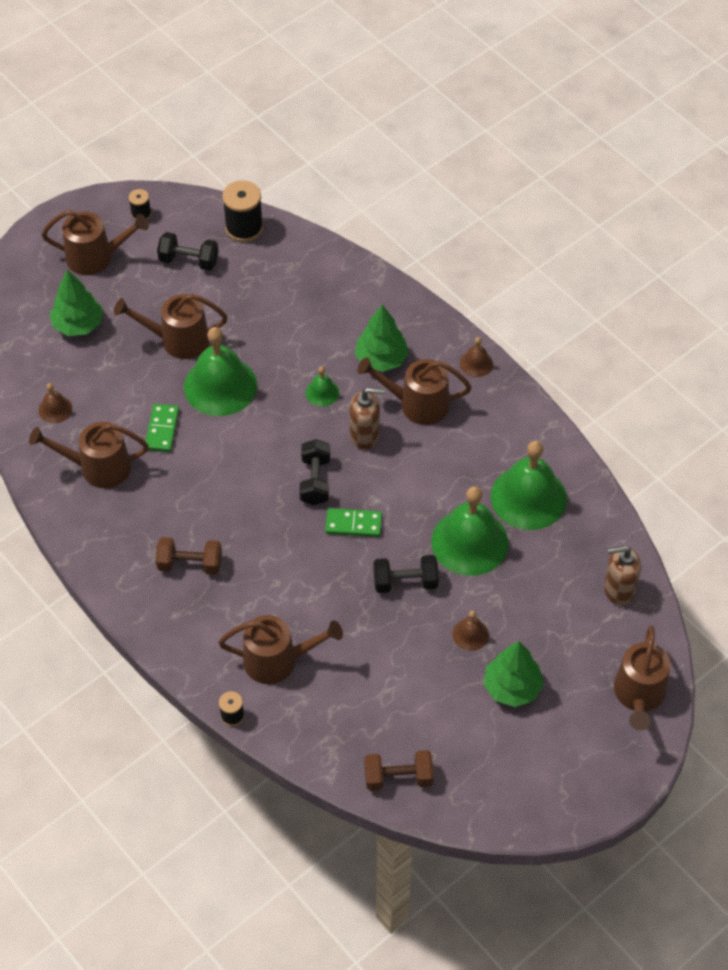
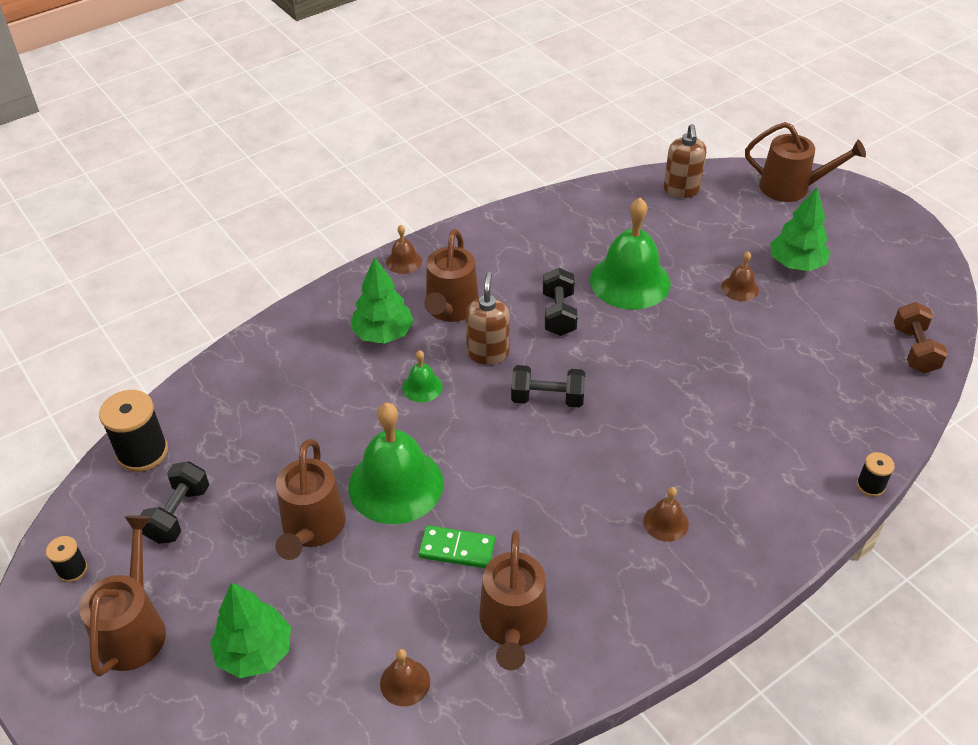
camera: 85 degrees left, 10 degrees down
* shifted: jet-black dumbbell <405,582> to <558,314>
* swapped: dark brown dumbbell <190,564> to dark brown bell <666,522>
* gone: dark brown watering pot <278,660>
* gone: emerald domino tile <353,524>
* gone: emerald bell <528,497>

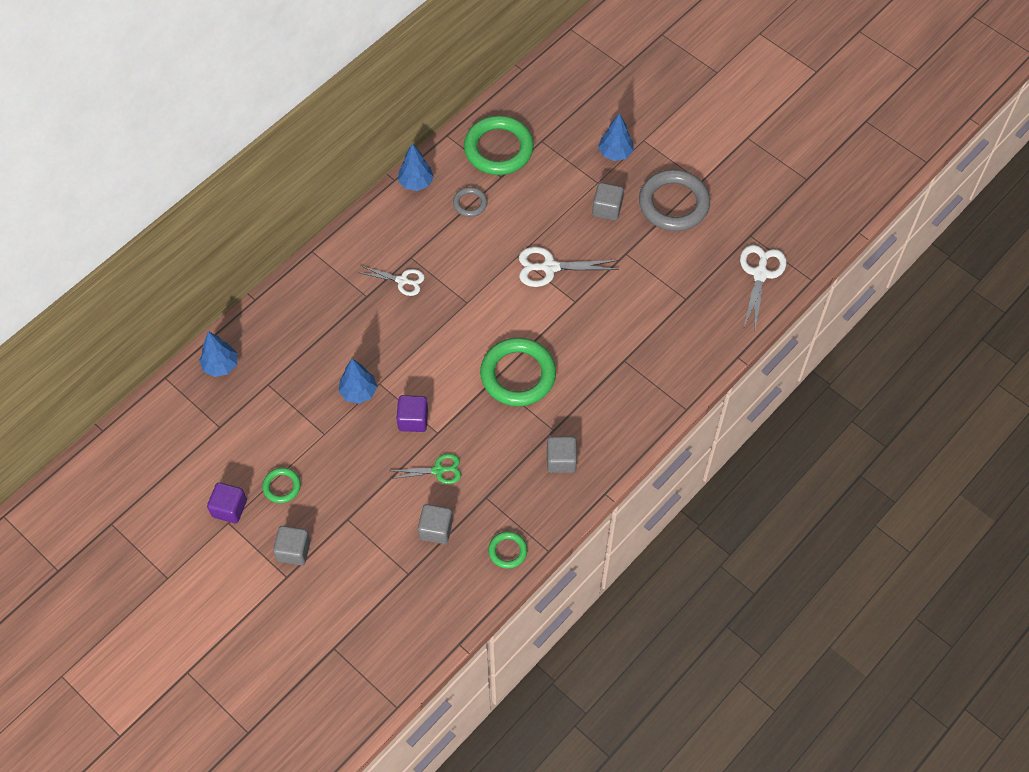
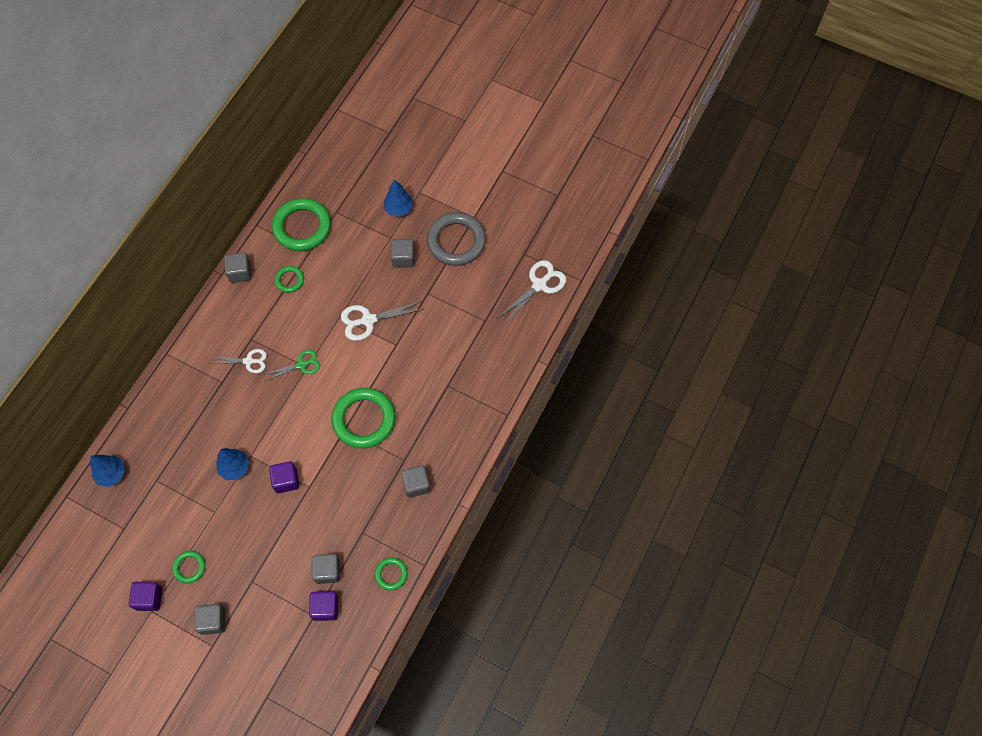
camera: 15 degrees left, 5 degrees up
* swapped: royal blue fir tree <416,183> to grey block <240,273>
* shifted: emerald scissors <438,470> to <301,365>
* repainted: grey ring <470,203> to emerald ring <289,280>
* new: violet block <325,608>
* rotated: white scissors <760,274> = <539,285> 45 degrees clockwise

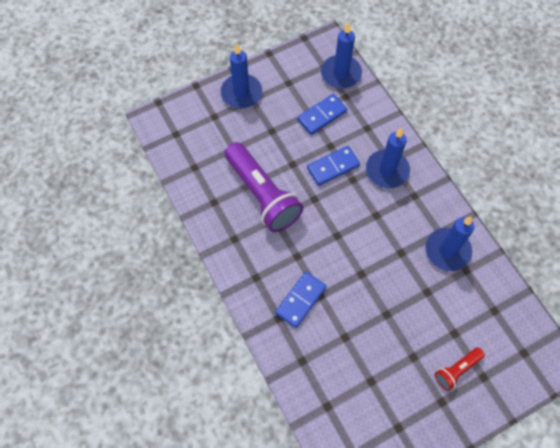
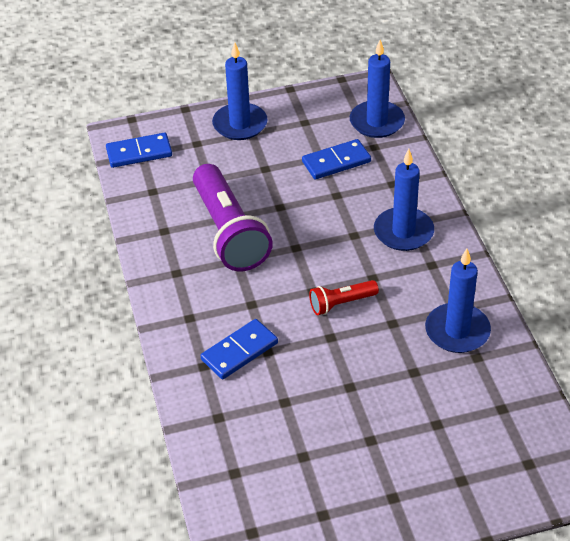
camera: 15 degrees right, 20 degrees down
* shifted: royal blue domino tile <333,167> to <139,153>
* shifted: red pocket torch <456,370> to <341,303>

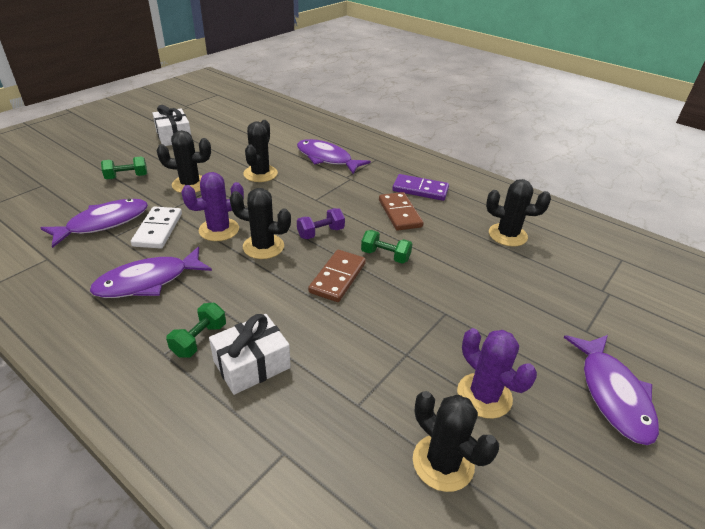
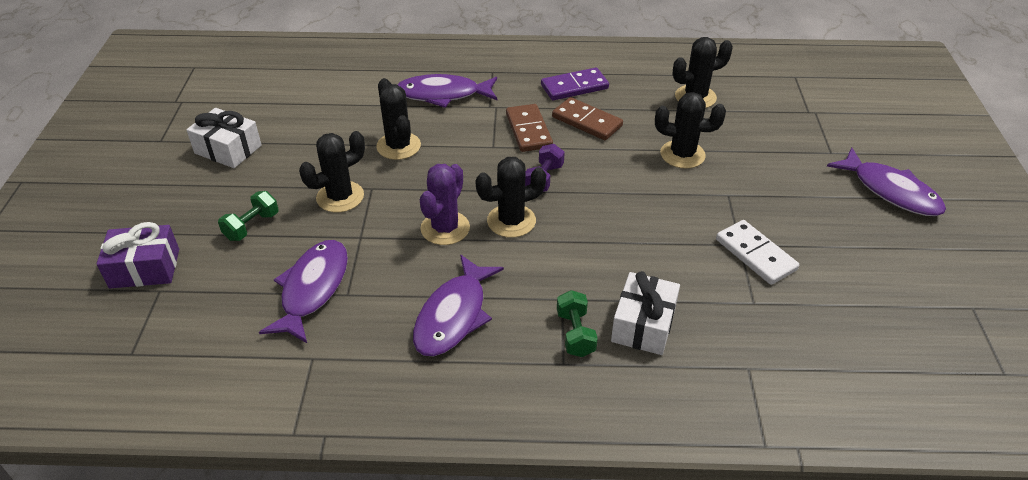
camera: 35 degrees left, 5 degrees up
* new: violet gift <145,268>
* shifted: dark brown domino tile <337,277> to <528,130>
* shifted: jet-black cactus <443,462> to <682,154>
* shifted: white domino tile <158,230> to <755,254>
* gone: emerald dumbbell <385,256>
* gone: violet cactus <484,395>

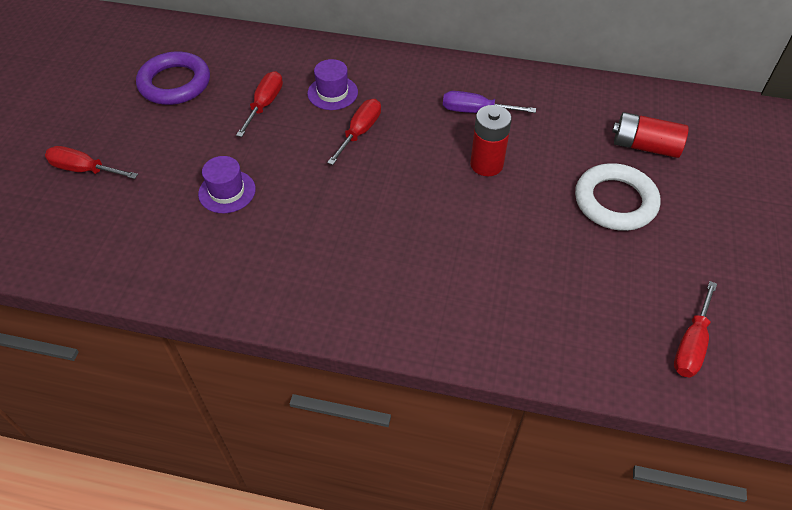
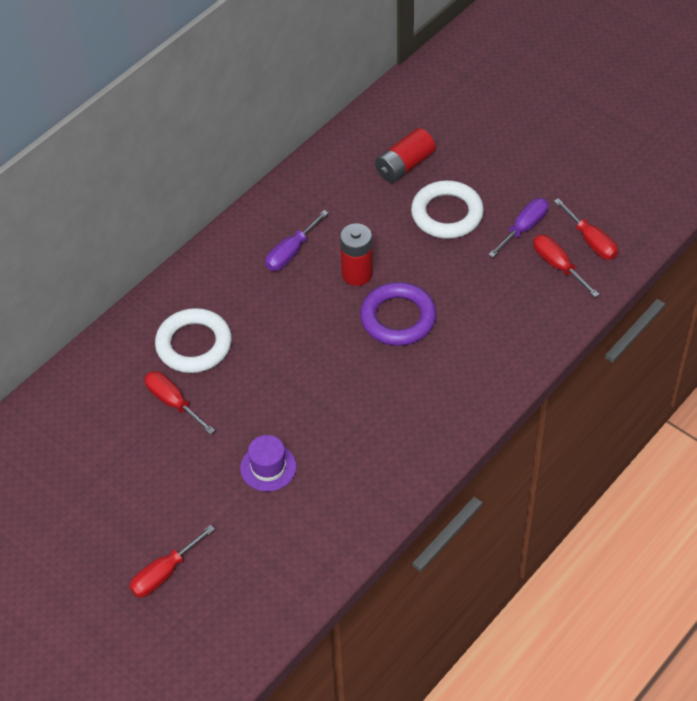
camera: 60 degrees left, 0 degrees up
* swapped: violet hat <332,93> to white ring <194,345>
* shifted: violet ring <175,83> to <398,318>
* new: violet flat screwdriver <524,228>
* shifted: red flat screwdriver <360,132> to <558,265>

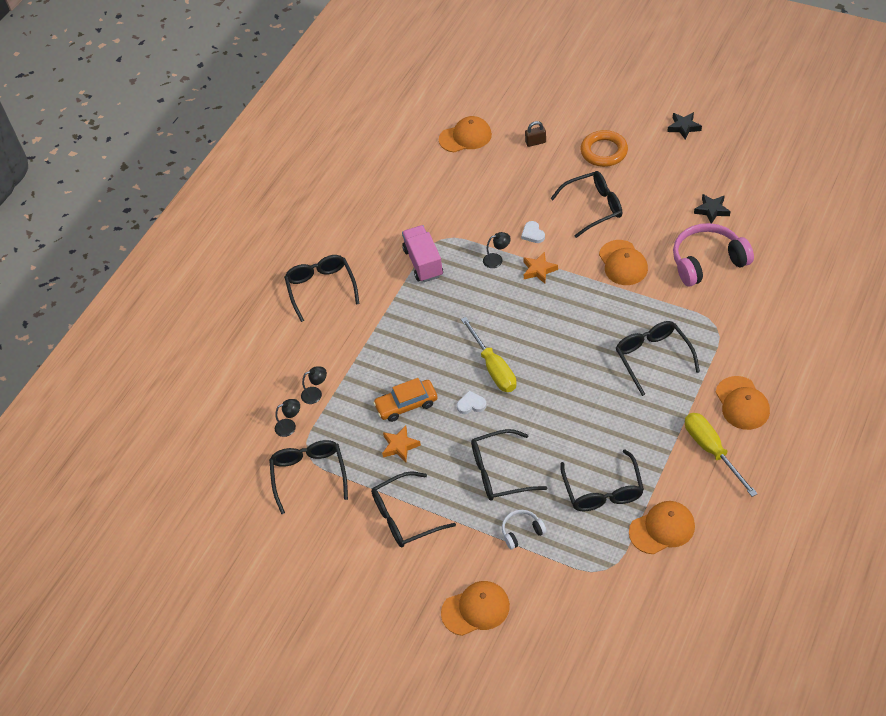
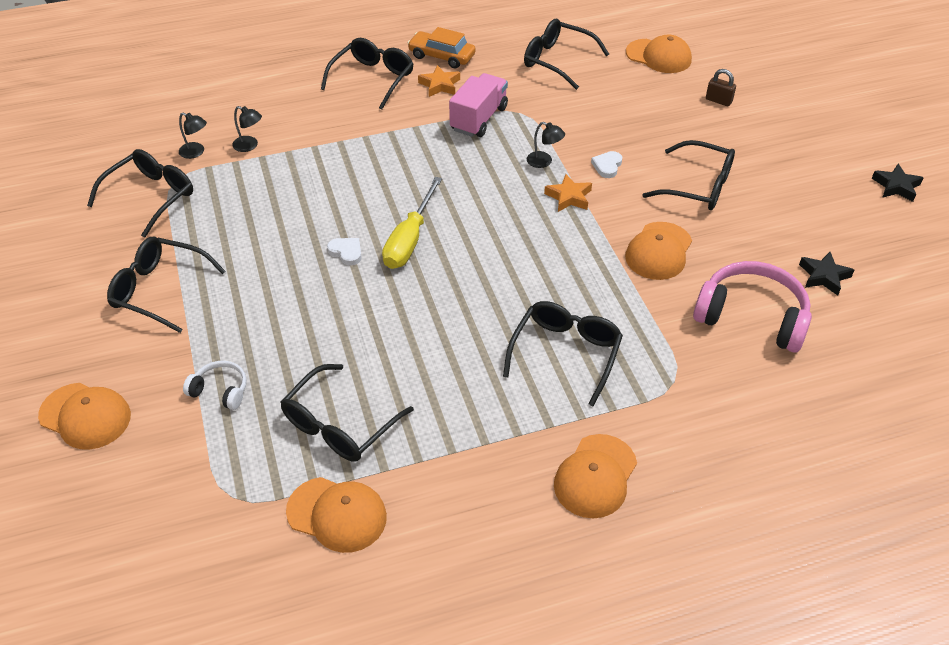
camera: 40 degrees right, 5 degrees down
* shifted: orange automobile <406,404> to <442,56>
* shifted: orange five-pointed star <400,446> to <440,85>
* shifted: jet-black glasses <500,472> to <558,61>
* gone: orange ring <604,151>
* gone: bright yellow flat screwdriver <712,450>

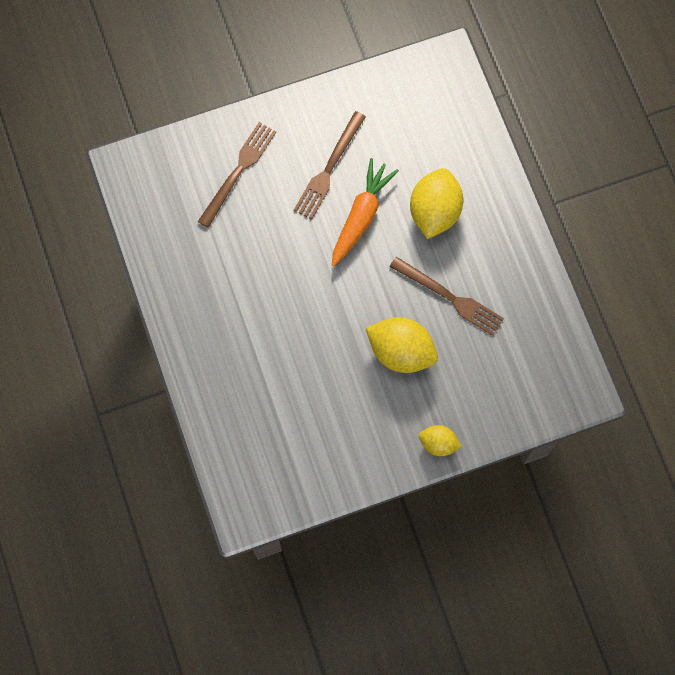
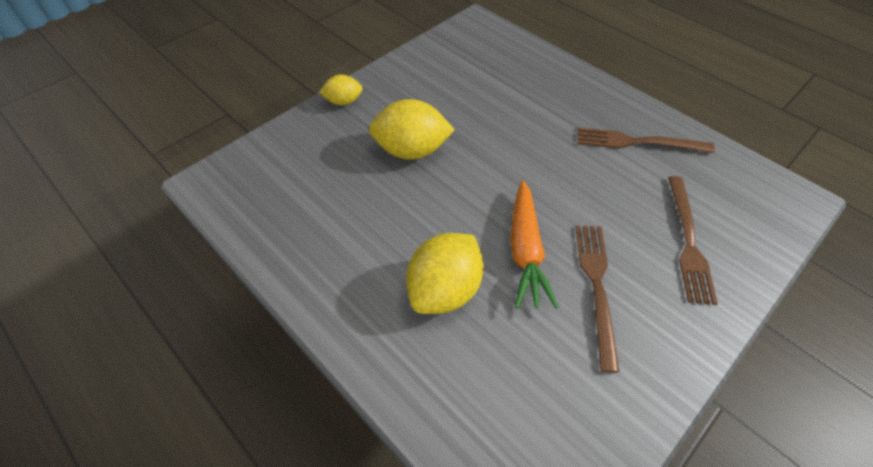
camera: 155 degrees right, 20 degrees down
* rotated: bright yellow citrus fruit <434,212> = <444,290> 45 degrees clockwise
* shifted: dark brown dinner fork <450,297> to <638,142>

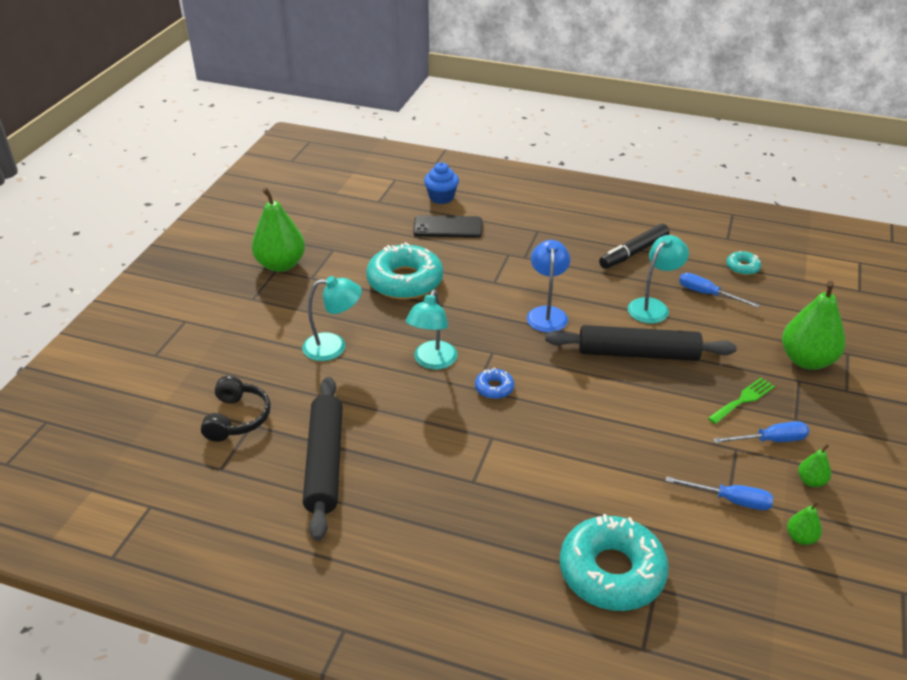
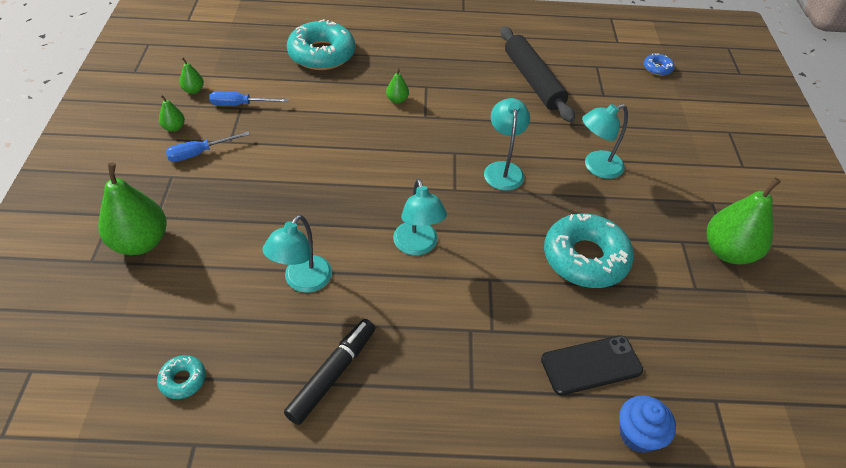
camera: 160 degrees right, 10 degrees up
* new: emerald pear fruit <397,100>
* repainted: royal blue reading lamp <547,313> to aqua reading lamp <417,246>
* shifted: royal blue donut <494,388> to <657,68>
* gone: jet-black over-ear headphones <237,418>
* gone: jet-black rolling pin <638,354>
* gone: royal blue flat screwdriver <707,294>
* gone: emerald dinner fork <743,400>

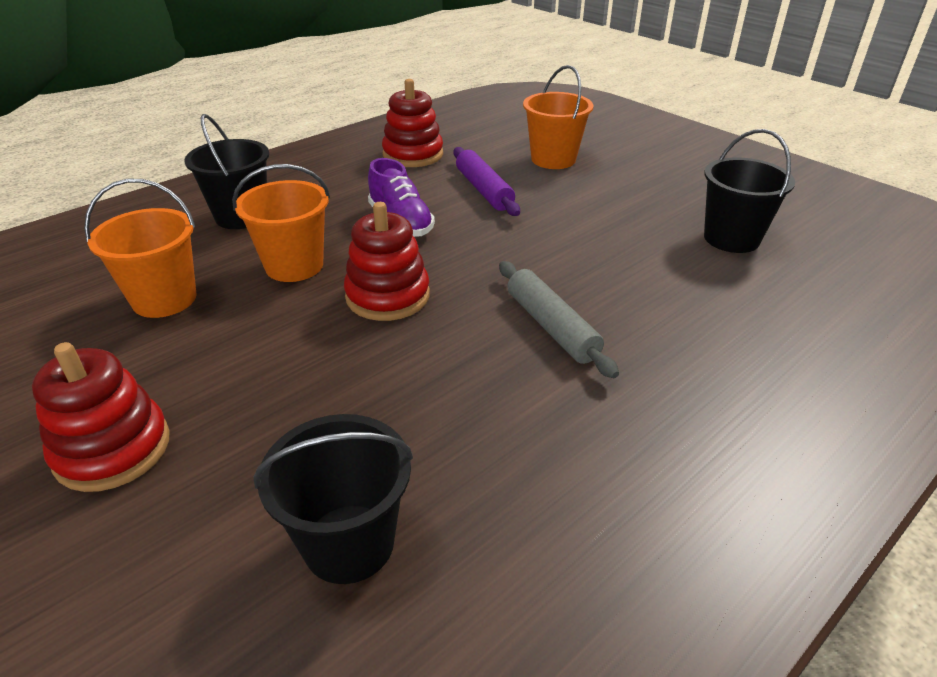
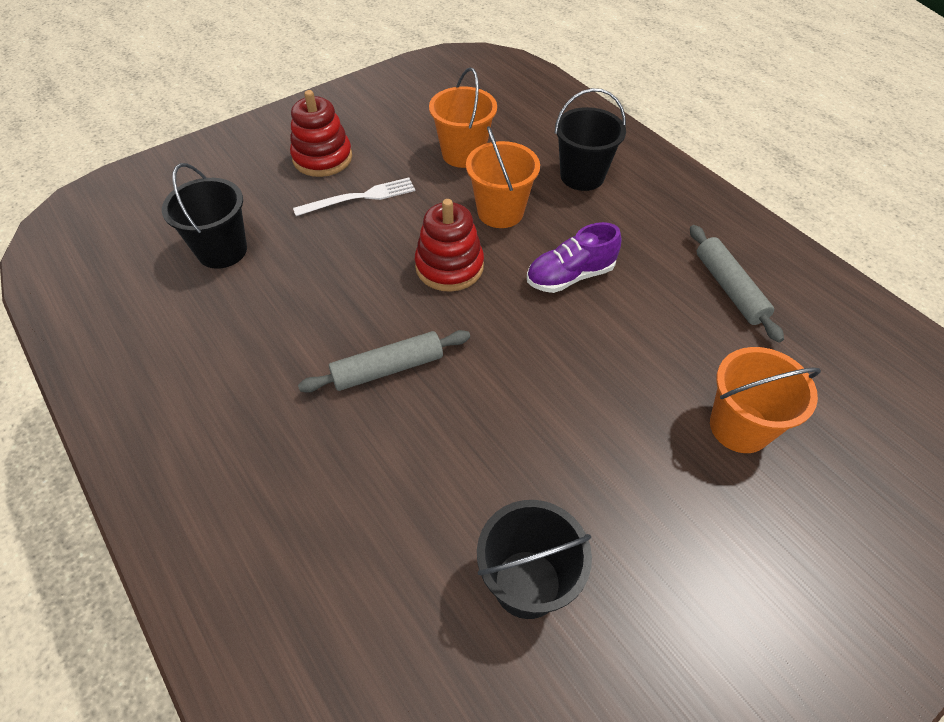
camera: 95 degrees right, 15 degrees up
* new: white dinner fork <359,197>
* swapped: red stacking rings <413,155> to grey rolling pin <729,288>
* gone: violet rolling pin <484,190>

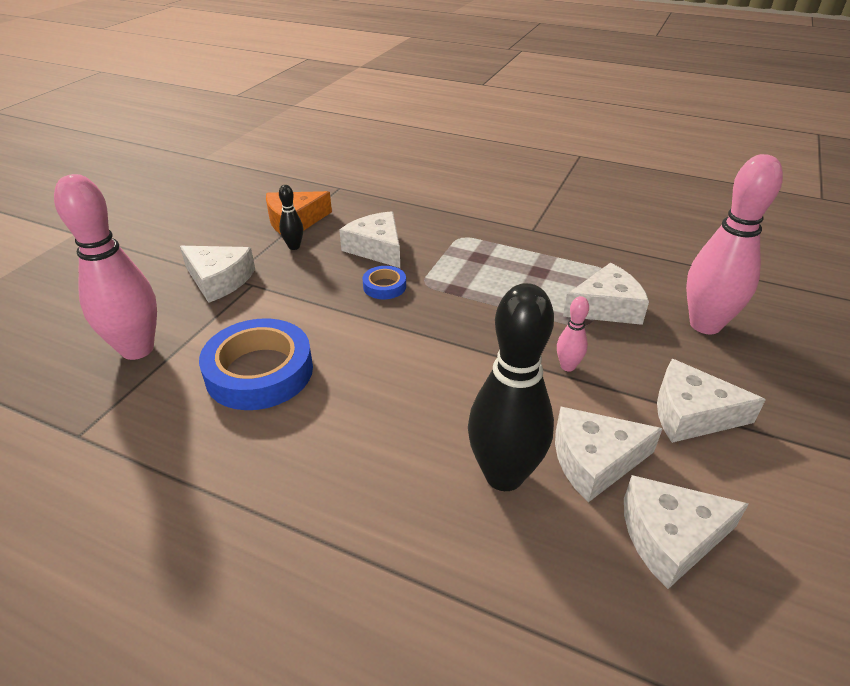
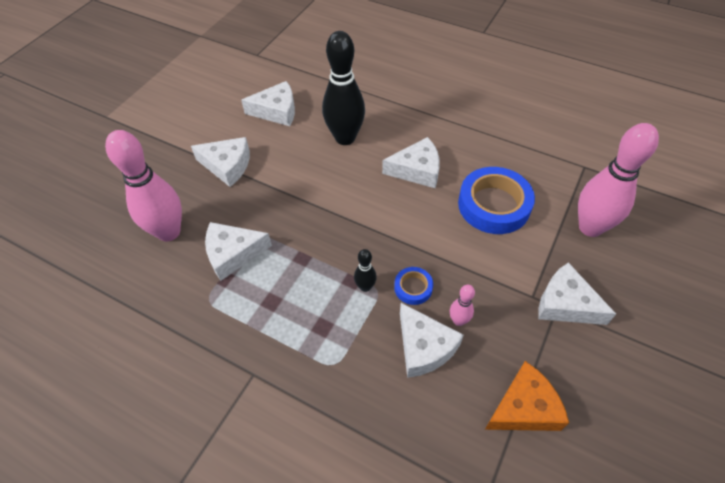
camera: 175 degrees left, 15 degrees up
* shifted: jet-black skittle <294,247> to <365,287>
* shifted: white cheese wedge <594,460> to <417,170>
* shifted: rose-pink skittle <568,366> to <458,321>

